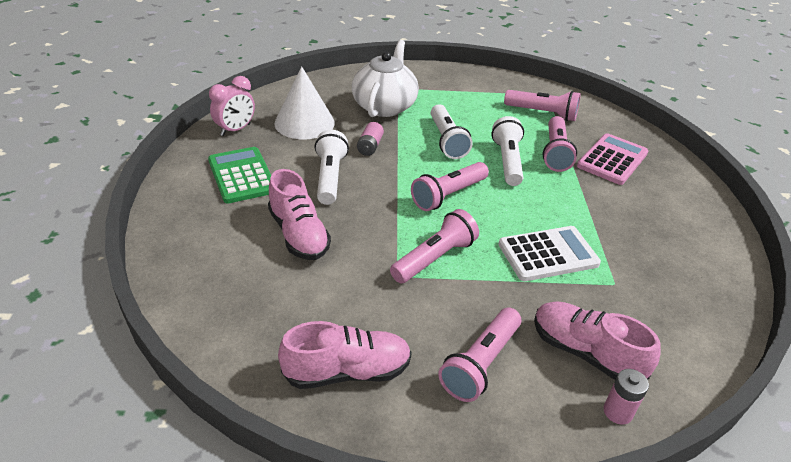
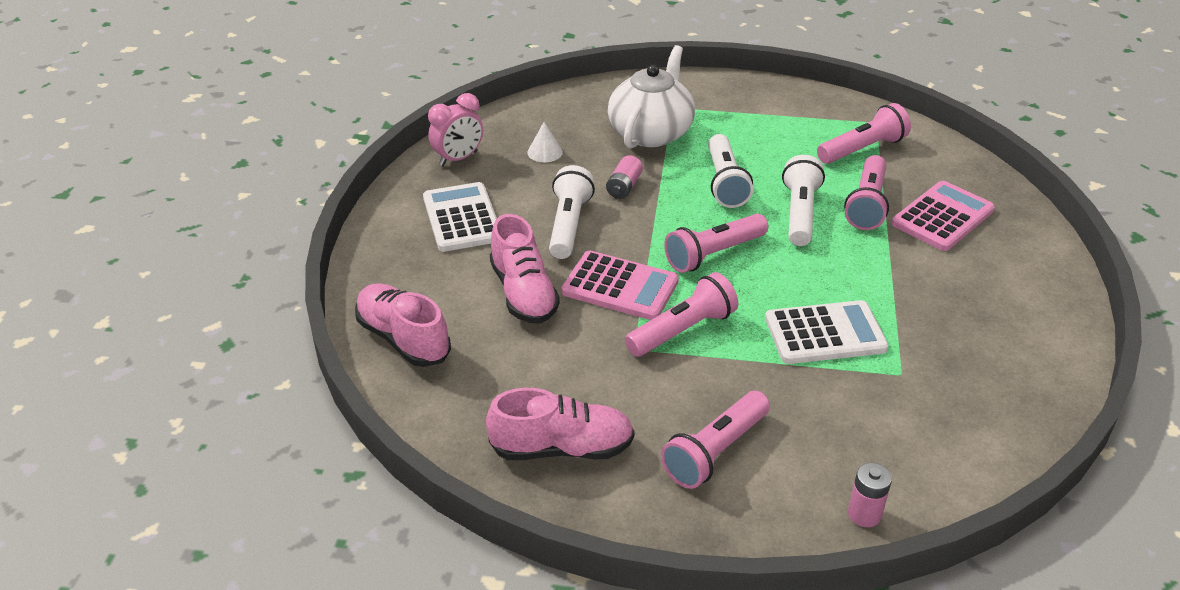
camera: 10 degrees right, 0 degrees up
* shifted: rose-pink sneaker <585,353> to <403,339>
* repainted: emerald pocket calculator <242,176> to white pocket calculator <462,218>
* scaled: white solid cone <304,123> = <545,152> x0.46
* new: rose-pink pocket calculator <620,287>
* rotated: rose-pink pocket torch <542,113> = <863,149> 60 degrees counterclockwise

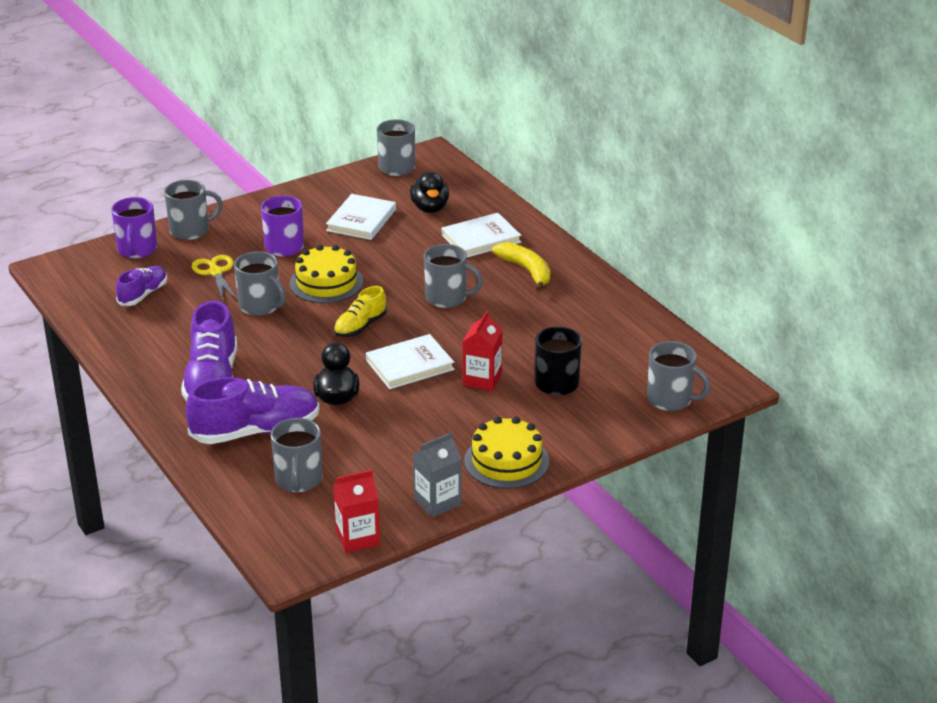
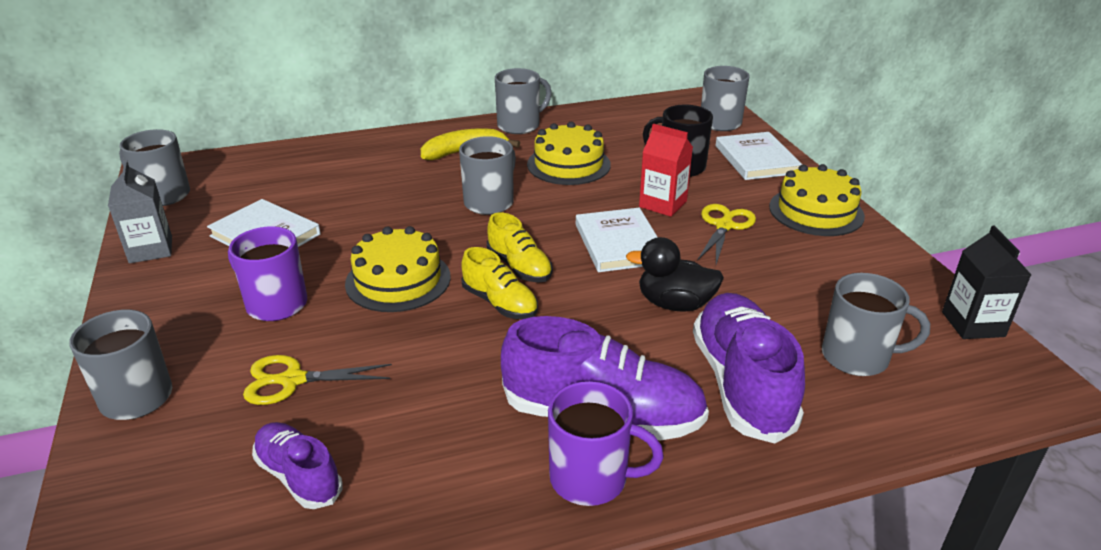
camera: 75 degrees left, 0 degrees up
* shifted: grey milk carton <437,502> to <151,250>
* new: bright yellow sneaker <500,303>
* shifted: grey coffee mug <260,306> to <520,125>
* new: bright yellow layer cake <568,164>
* shifted: violet coffee mug <137,250> to <591,478>
* new: bright yellow scissors <724,226>
* shifted: white hardback <481,238> to <756,159>
* repainted: red milk carton <357,538> to jet-black milk carton <973,324>
* gone: jet-black rubber duck <430,208>

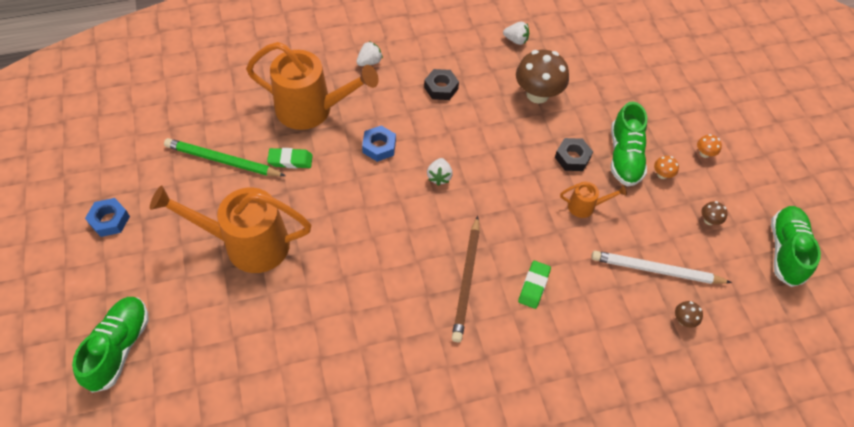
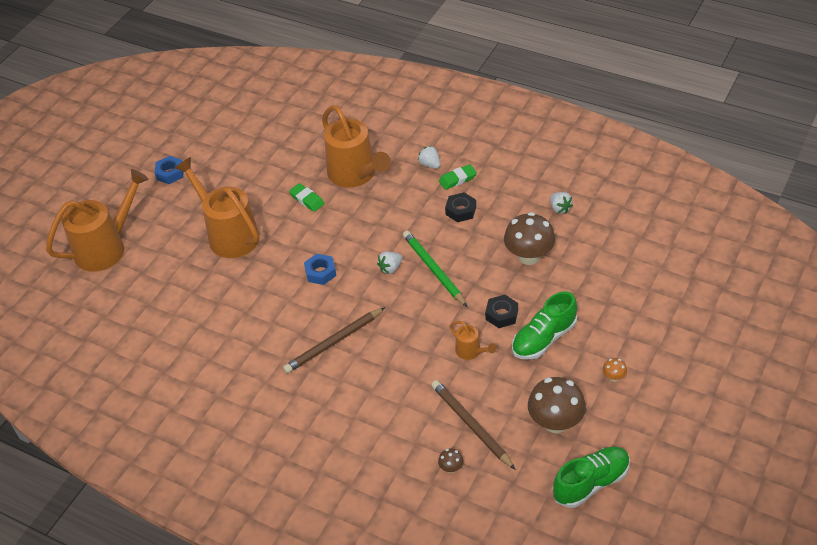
camera: 50 degrees right, 10 degrees down
* swapped: emerald sneaker <119,347> to orange watering pot <107,247>
* shifted: royal blue nut <379,146> to <320,272>
* shifted: emerald lead pencil <223,160> to <434,270>
* rotated: white strawberry <369,62> = <430,164> 135 degrees counterclockwise
* repainted: white lead pencil <656,270> to dark brown lead pencil <471,425>
* shifted: emerald pencil eraser <534,286> to <457,179>
* scaled: dark brown mushroom <709,220> = <555,422> x2.31
* gone: orange mushroom <662,174>

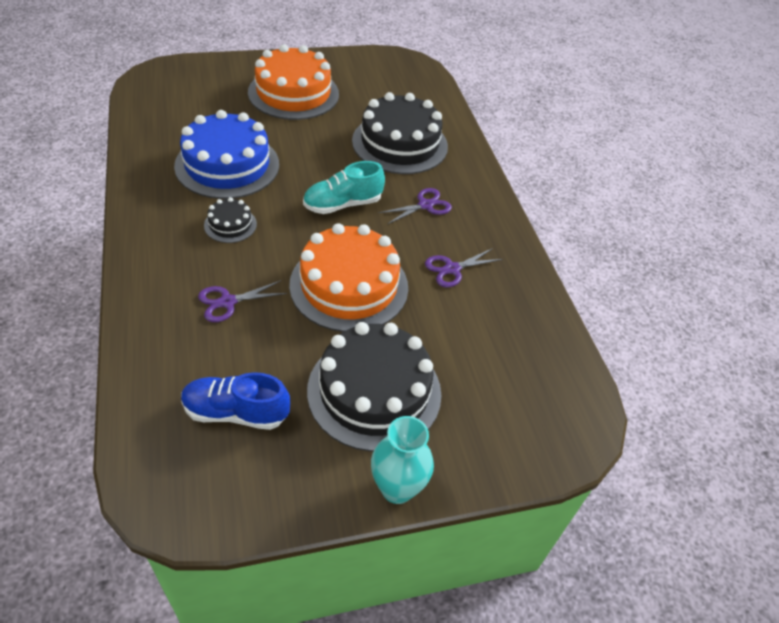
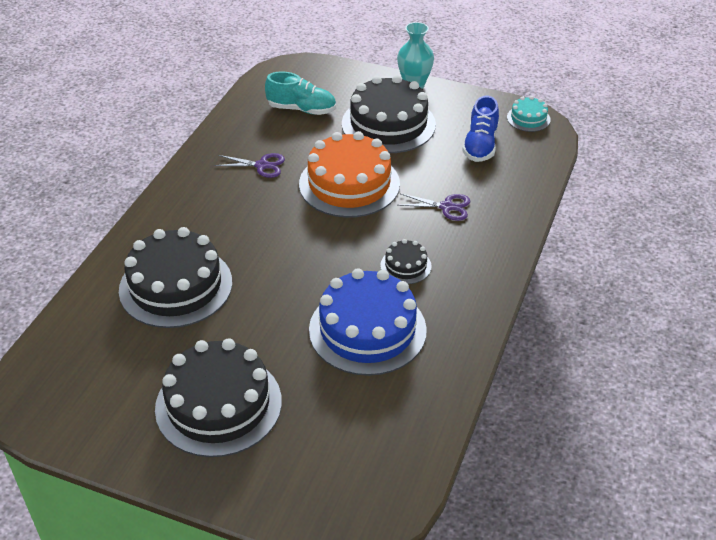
camera: 140 degrees left, 5 degrees down
* repainted: orange layer cake <293,93> to jet-black layer cake <218,404>
* shifted: aqua sneaker <343,204> to <301,109>
* rotated: royal blue sneaker <236,412> = <480,145> 60 degrees clockwise
* new: aqua layer cake <528,118>
* gone: violet scissors <425,205>

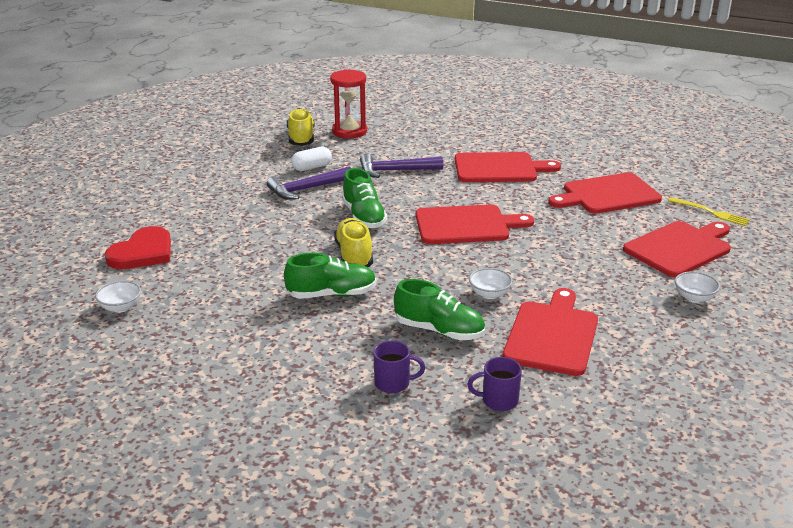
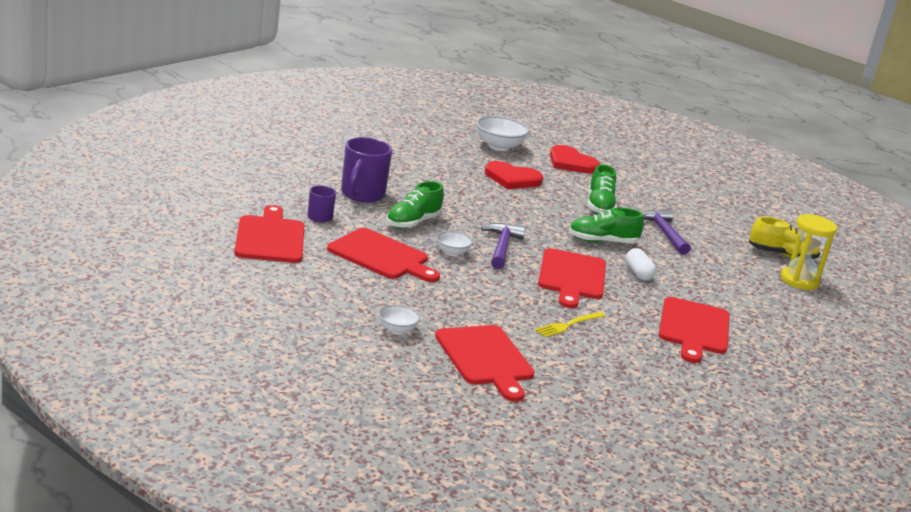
camera: 100 degrees right, 5 degrees down
* shifted: red chopping board <607,195> to <270,238>
* scaled: violet coffee mug <393,383> = <362,194> x1.85
* scaled: white deep dish <120,307> = <498,146> x1.77
* shifted: violet hammer <395,171> to <501,247>
* new: red heart <512,178>
* shifted: bright yellow dinner fork <711,212> to <568,325>
* shifted: emerald sneaker <331,294> to <599,206>
* shifted: white pill <312,167> to <638,273>
* repainted: red sand timer <349,131> to bright yellow sand timer <799,281>
* gone: bright yellow sneaker <354,256>

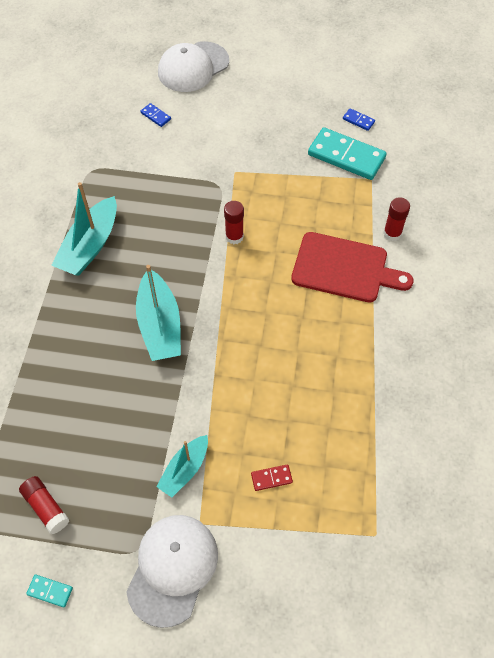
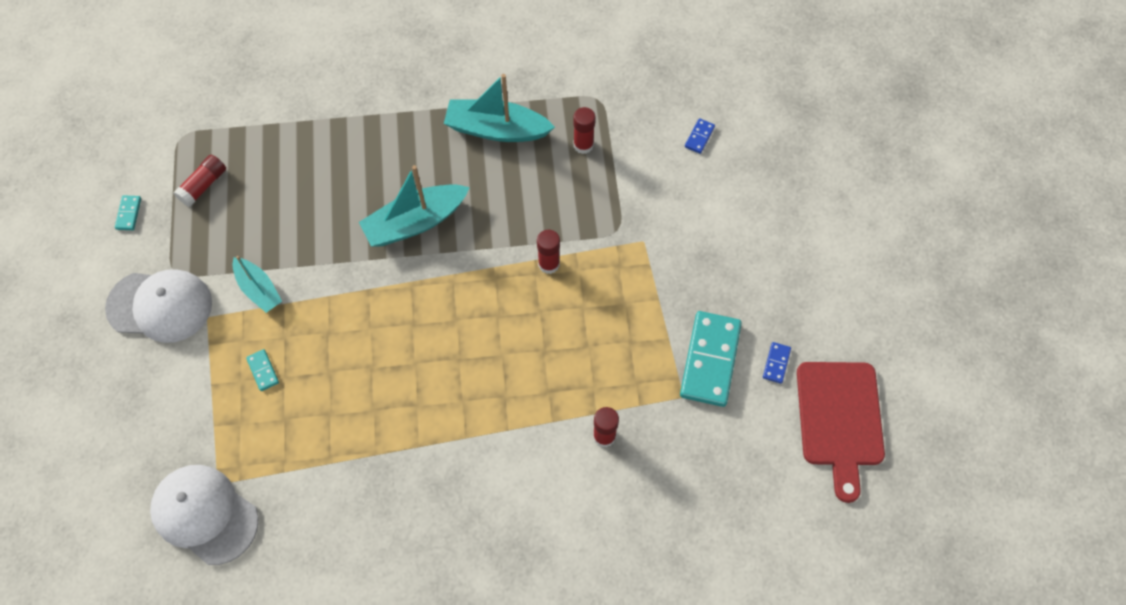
camera: 75 degrees right, 5 degrees up
* shifted: white peaked cap <193,67> to <205,514>
* rotated: aqua sailboat <184,470> = <259,289> 150 degrees counterclockwise
* repainted: red domino tile <271,478> to aqua domino tile <263,371>
* new: red glue <583,145>
* shifted: red chopping board <344,268> to <839,419>

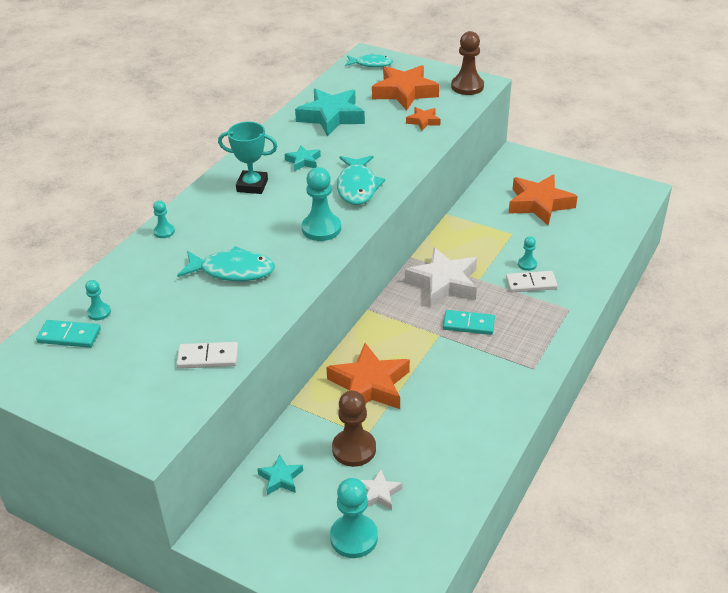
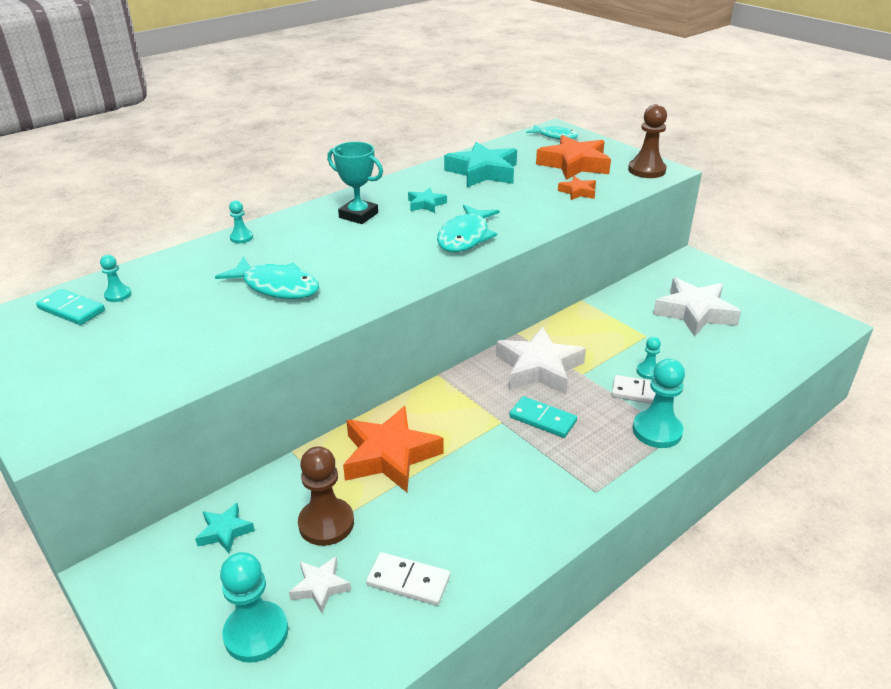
camera: 20 degrees right, 5 degrees down
* shifted: white domino tile <208,357> to <408,581>
* shifted: aqua chess pawn <321,228> to <657,431>
* repainted: orange five-pointed star <539,204> to white five-pointed star <694,313>

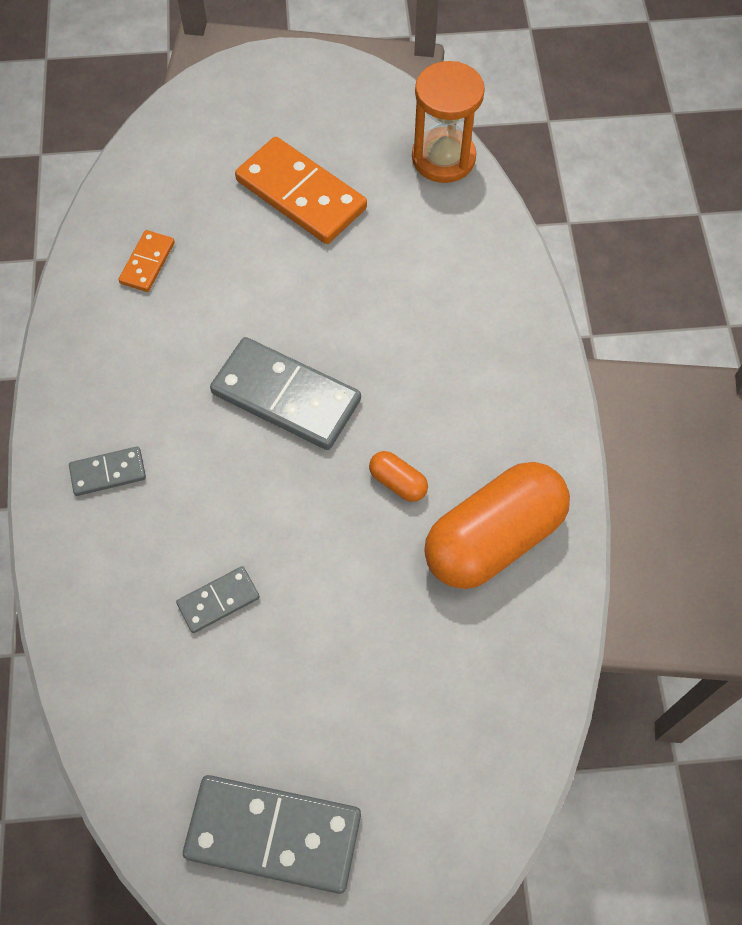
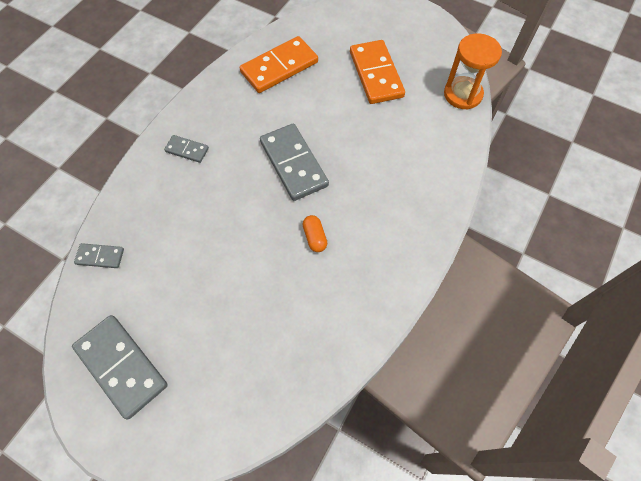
camera: 35 degrees right, 0 degrees up
* shifted: grey domino tile <218,600> to <100,256>
* scaled: orange domino tile <147,263> = <279,67> x1.98
* gone: orange pill <493,538>

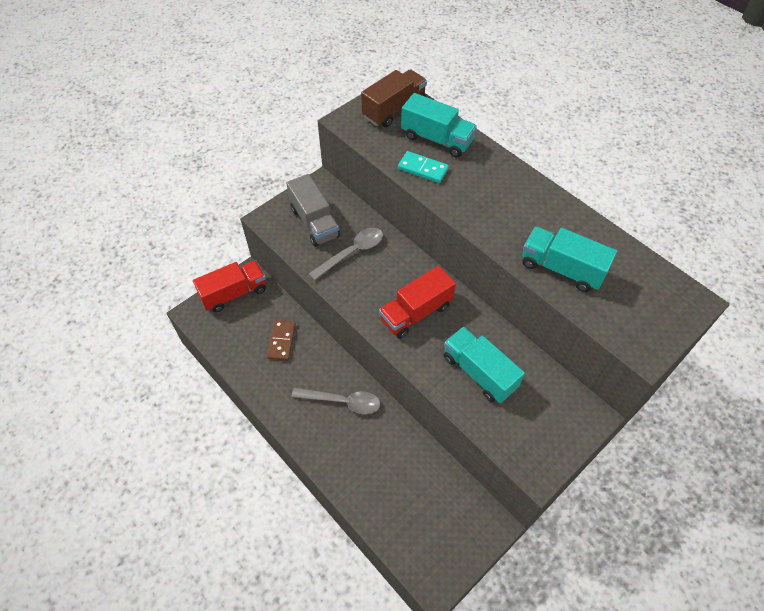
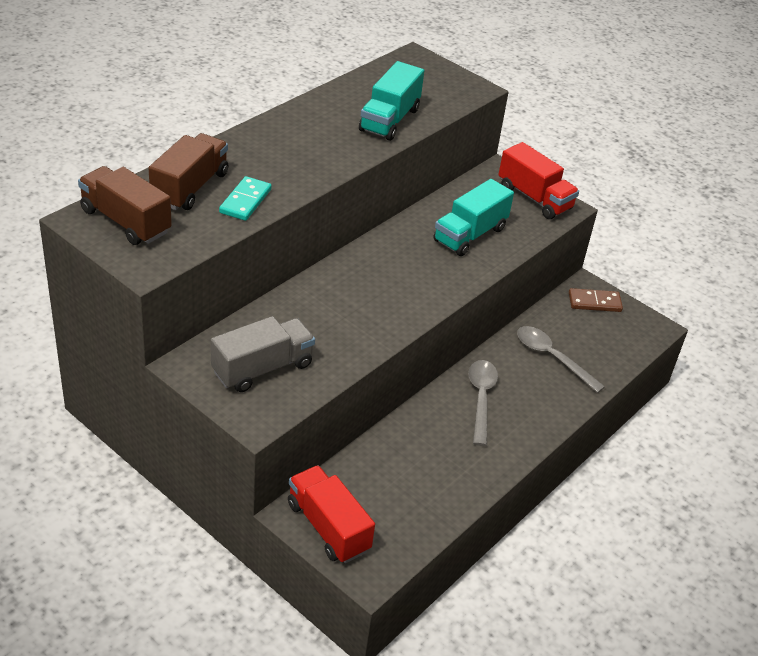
camera: 100 degrees left, 15 degrees down
* repainted: aqua toy truck <437,139> to dark brown toy truck <190,188>
* shifted: red toy truck <416,313> to <534,198>
* shifted: grey teaspoon <352,252> to <552,357>
* shifted: dark brown domino tile <281,341> to <594,302>

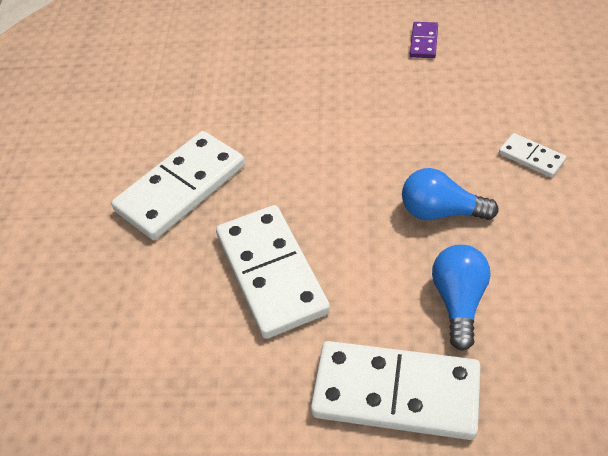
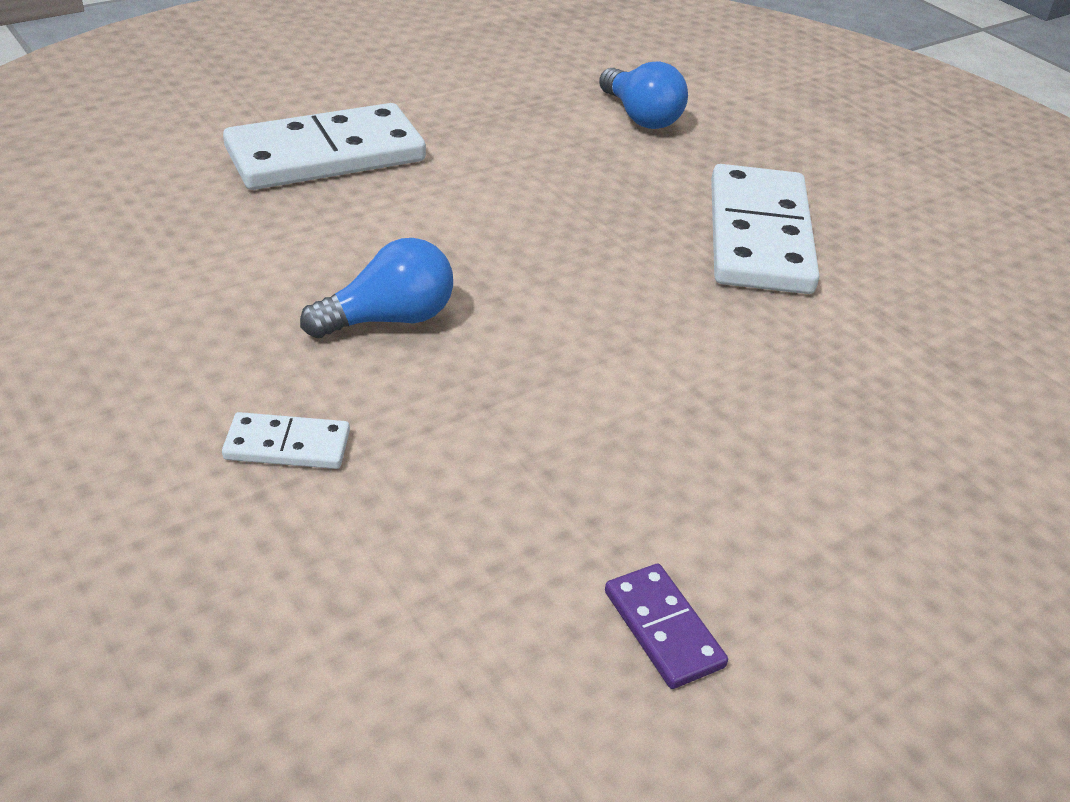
camera: 135 degrees right, 10 degrees down
* shifted: royal blue light bulb <459,301> to <640,117>
* gone: white domino tile <272,273>

